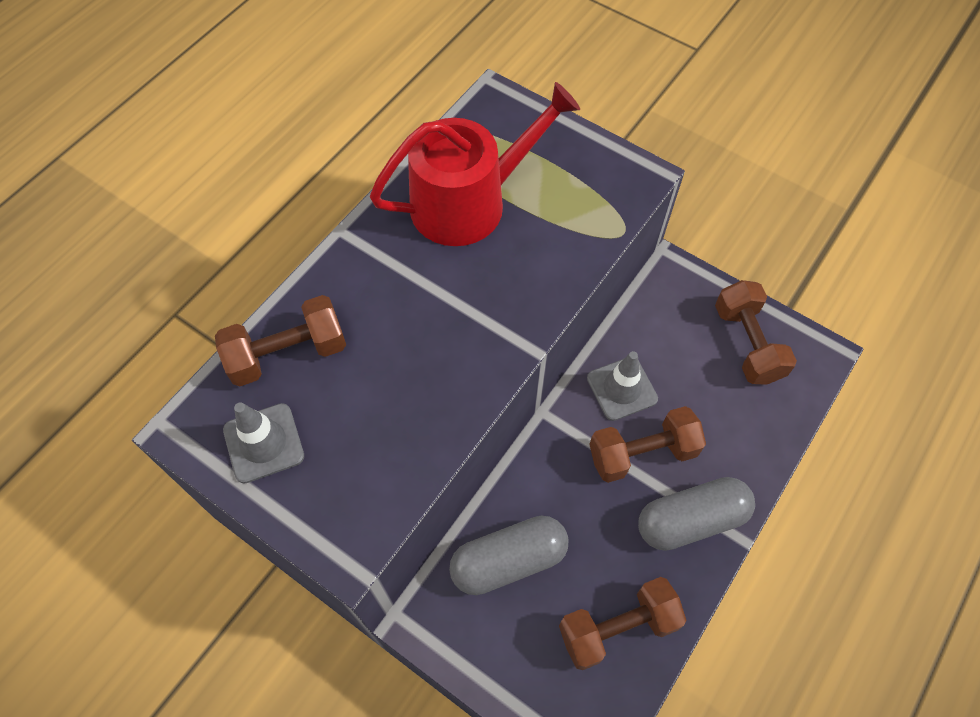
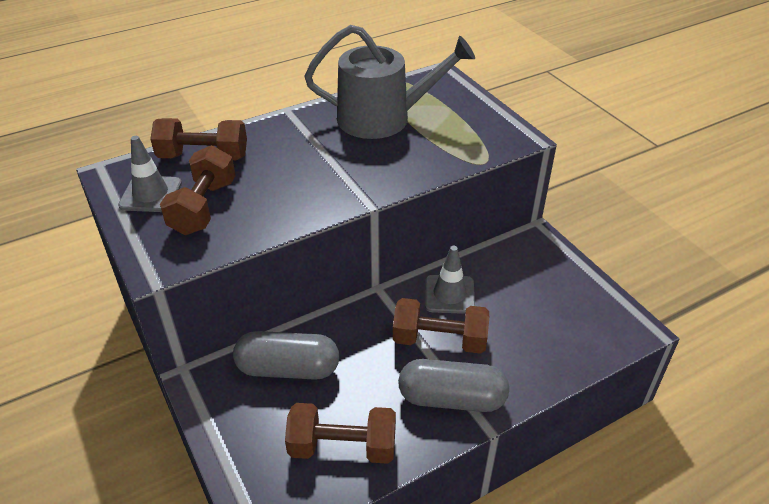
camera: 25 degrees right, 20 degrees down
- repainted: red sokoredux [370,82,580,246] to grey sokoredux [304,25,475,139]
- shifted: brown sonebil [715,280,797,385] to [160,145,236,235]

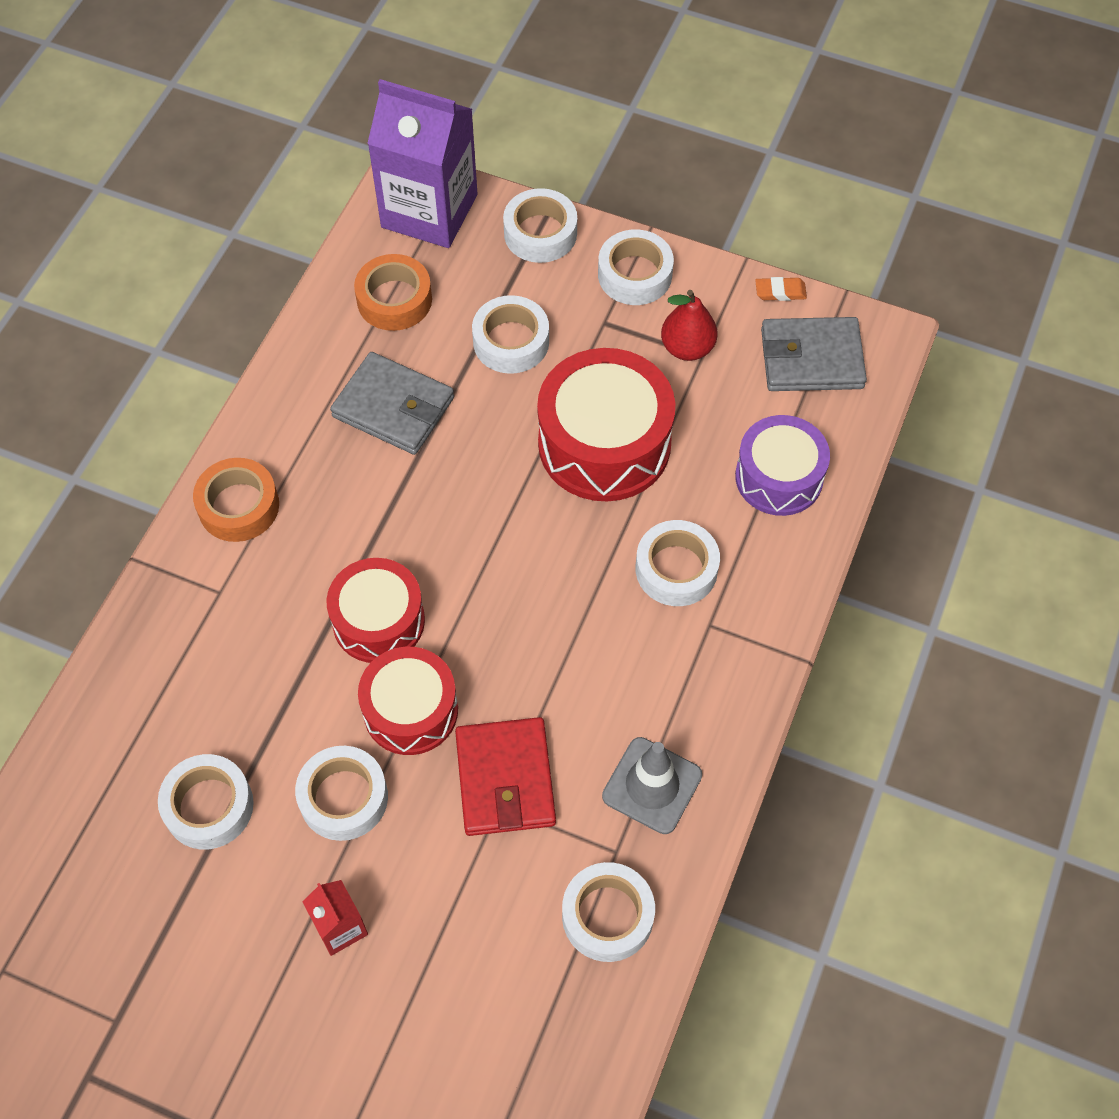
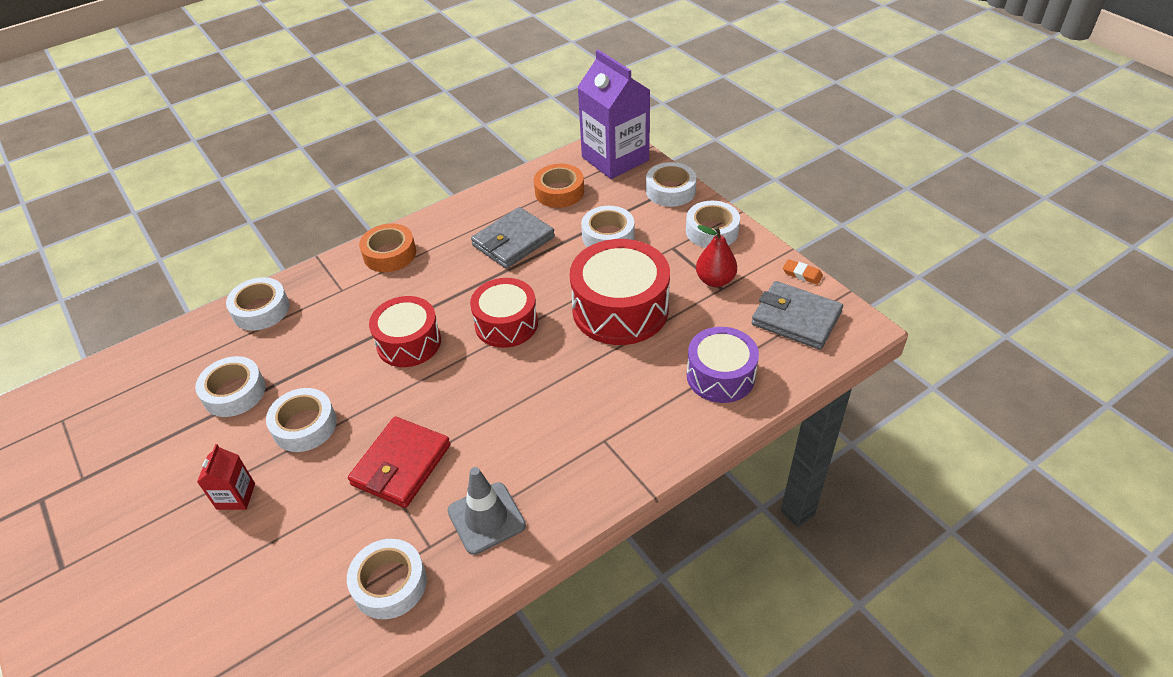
camera: 35 degrees right, 15 degrees down
- rotated: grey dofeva [330,352,454,455] = [471,207,555,269] 75 degrees clockwise
- shifted: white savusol [636,520,720,606] to [226,277,289,331]
- shifted: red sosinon [358,647,458,755] to [470,278,538,348]

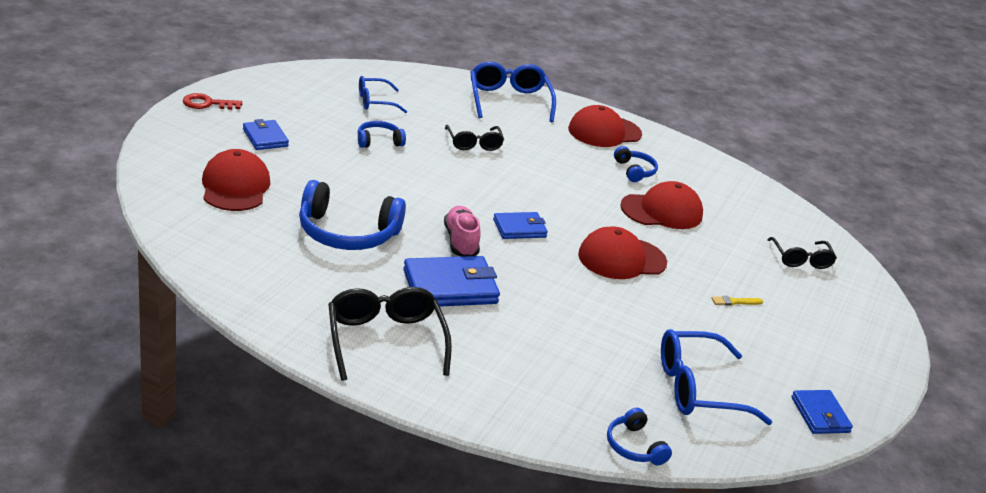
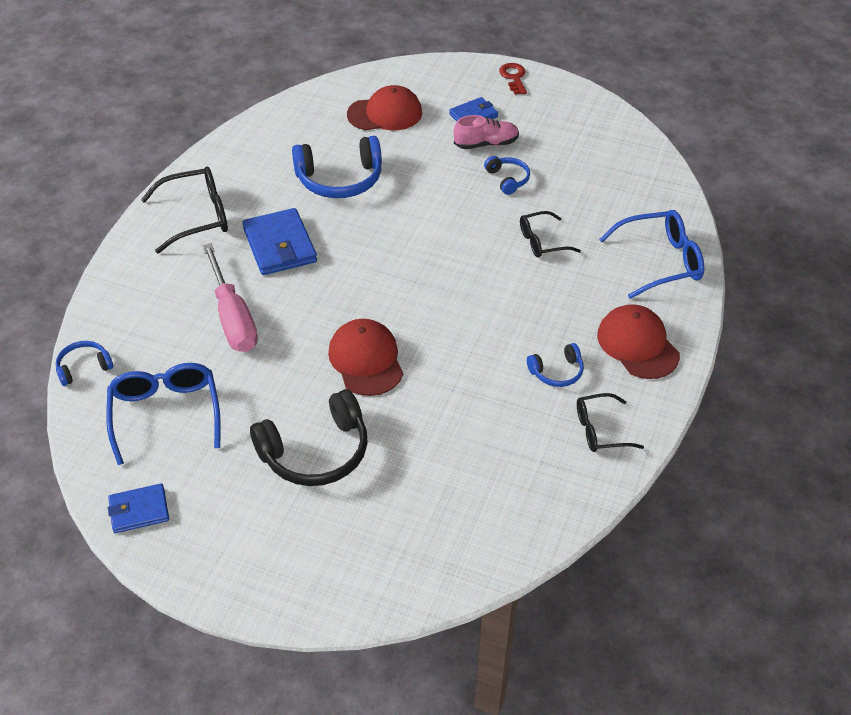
camera: 90 degrees right, 15 degrees up
- gone: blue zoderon [359,76,407,113]
- rotated: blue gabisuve [299,180,406,250] = [292,136,382,198] 105 degrees counterclockwise
- gone: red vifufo [620,181,703,229]
- shifted: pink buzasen [444,206,481,257] to [454,115,519,149]
- gone: blue dofeva [493,212,548,239]
- shifted: black zoderon [767,237,837,269] to [577,393,644,452]
- swapped: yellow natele [711,296,763,306] to black gabisuve [250,389,368,486]
- new: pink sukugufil [203,243,258,352]

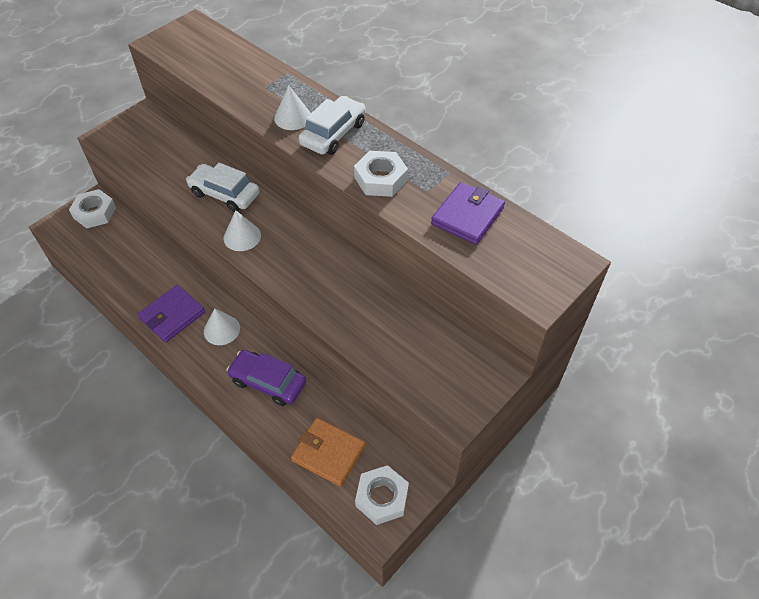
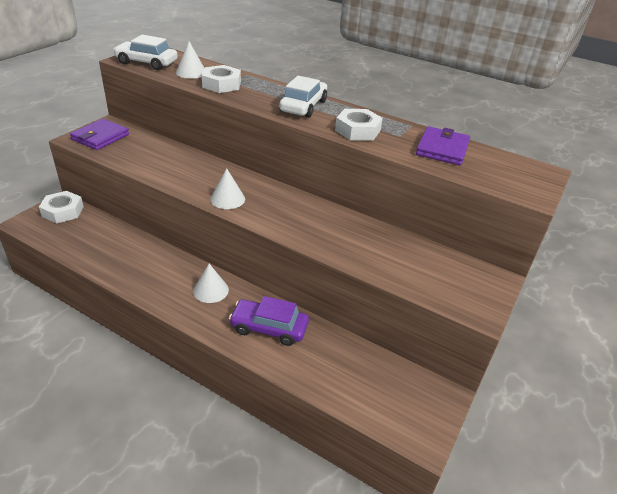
camera: 15 degrees left, 15 degrees down
- shifted: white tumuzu [274,85,311,130] to [176,41,204,79]
- shifted: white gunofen [186,163,260,212] to [113,35,178,70]
- shifted: purple dofeva [137,285,205,343] to [70,119,129,150]
- gone: orange dofeva [291,418,365,487]
- shifted: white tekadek [355,465,409,525] to [202,65,241,93]

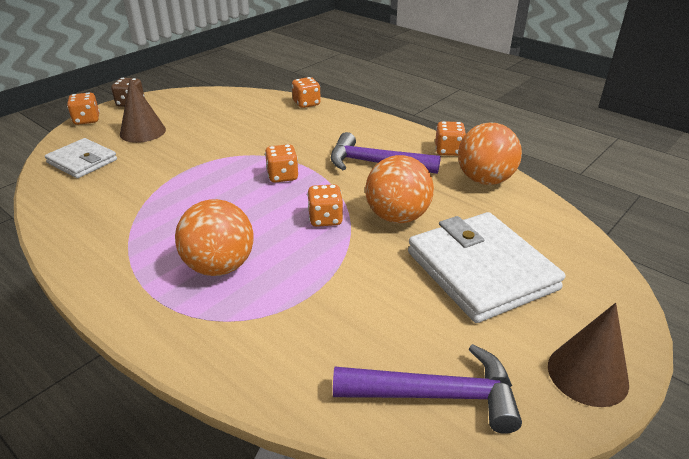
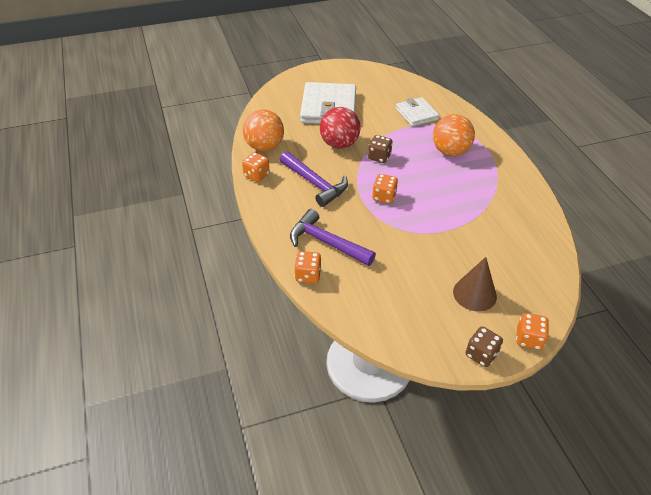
camera: 150 degrees left, 10 degrees up
- shifted: white dofeva [45,138,117,178] to [396,97,439,127]
- repainted: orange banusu [365,155,434,223] to red banusu [320,107,361,149]
- repainted: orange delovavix [307,184,343,227] to brown delovavix [368,135,393,163]
- gone: brown tumuzu [548,303,629,407]
- shifted: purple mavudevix [333,344,522,434] to [290,209,376,266]

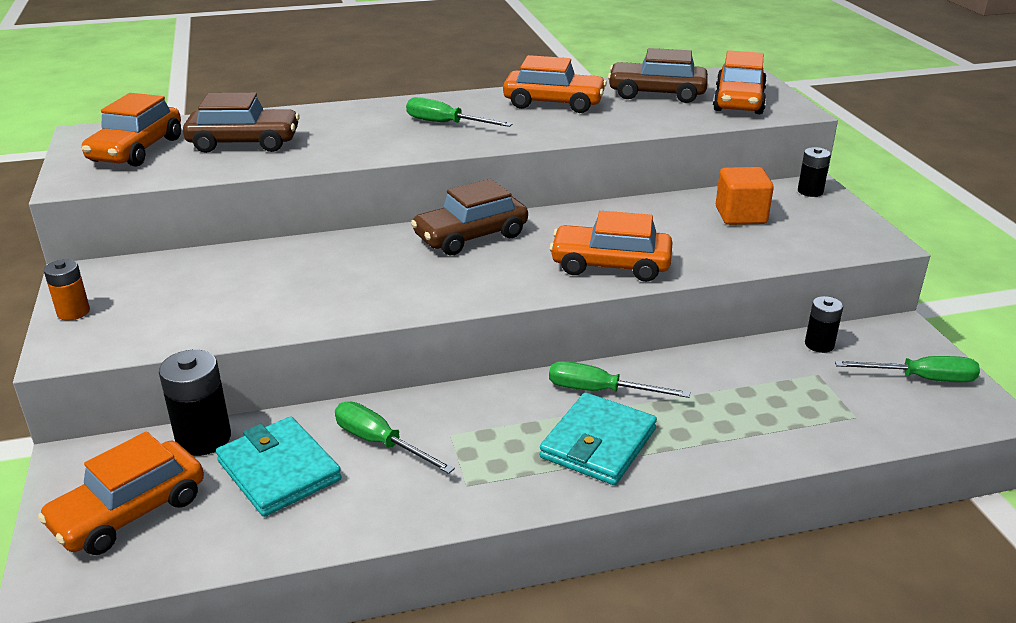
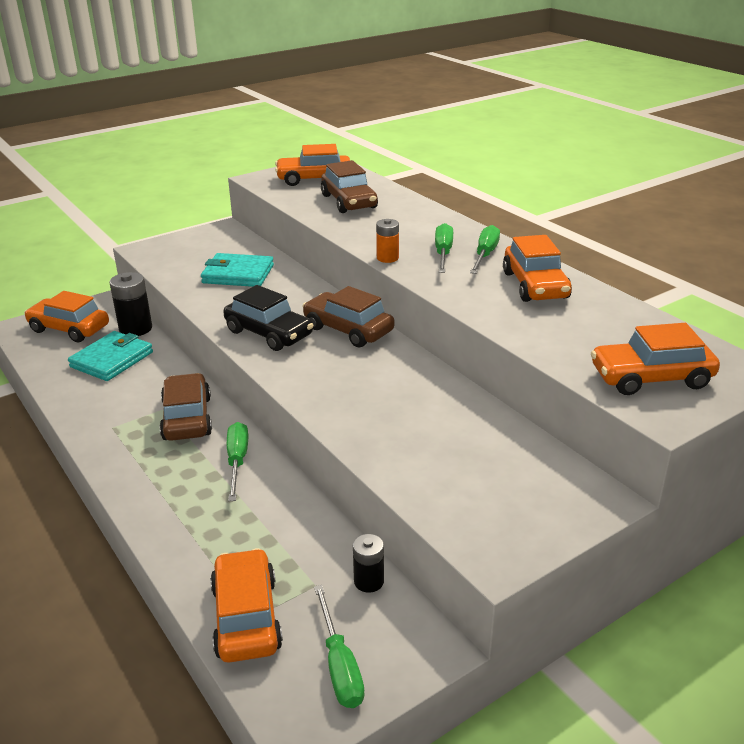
camera: 70 degrees right, 0 degrees up
- shifted: brown gunofen [608,48,708,103] to [160,373,212,441]
- gone: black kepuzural [798,147,831,197]
- gone: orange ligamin [716,167,774,225]
- shifted: orange gunofen [549,211,673,282] to [210,548,283,663]
- shifted: orange kepuzural [44,259,90,320] to [376,219,399,263]
- shifted: turquoise dofeva [540,392,657,485] to [201,253,274,287]
- shifted: green sukugufil [335,402,455,474] to [470,225,500,274]
- new: black gunofen [223,285,314,351]

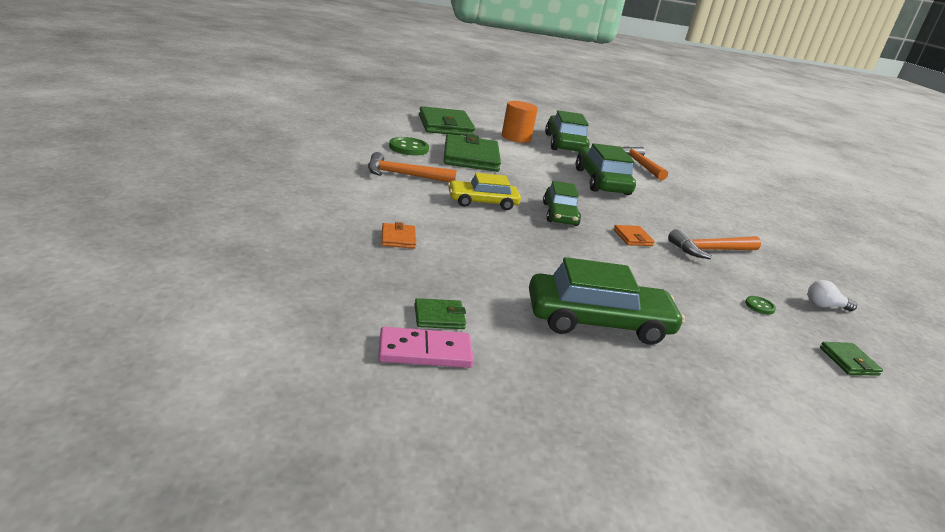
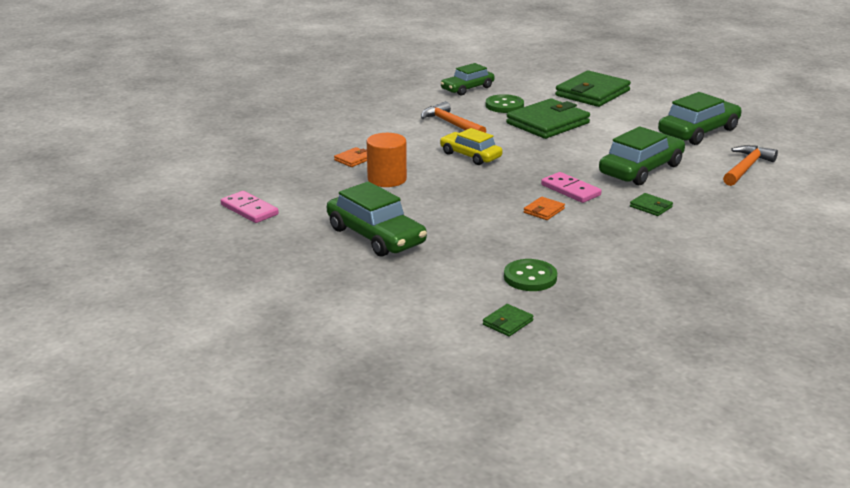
camera: 55 degrees right, 0 degrees up
- shifted: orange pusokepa [502,101,538,143] to [367,133,407,187]
- shifted: green gunofen [543,181,581,226] to [441,63,494,96]
- gone: orange mavudevix [668,229,761,259]
- gone: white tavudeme [808,280,857,311]
- scaled: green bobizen [745,296,776,315] = [504,259,557,291] x1.97
- shifted: green dofeva [415,298,466,329] to [630,193,673,216]
- new: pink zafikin [541,172,601,203]

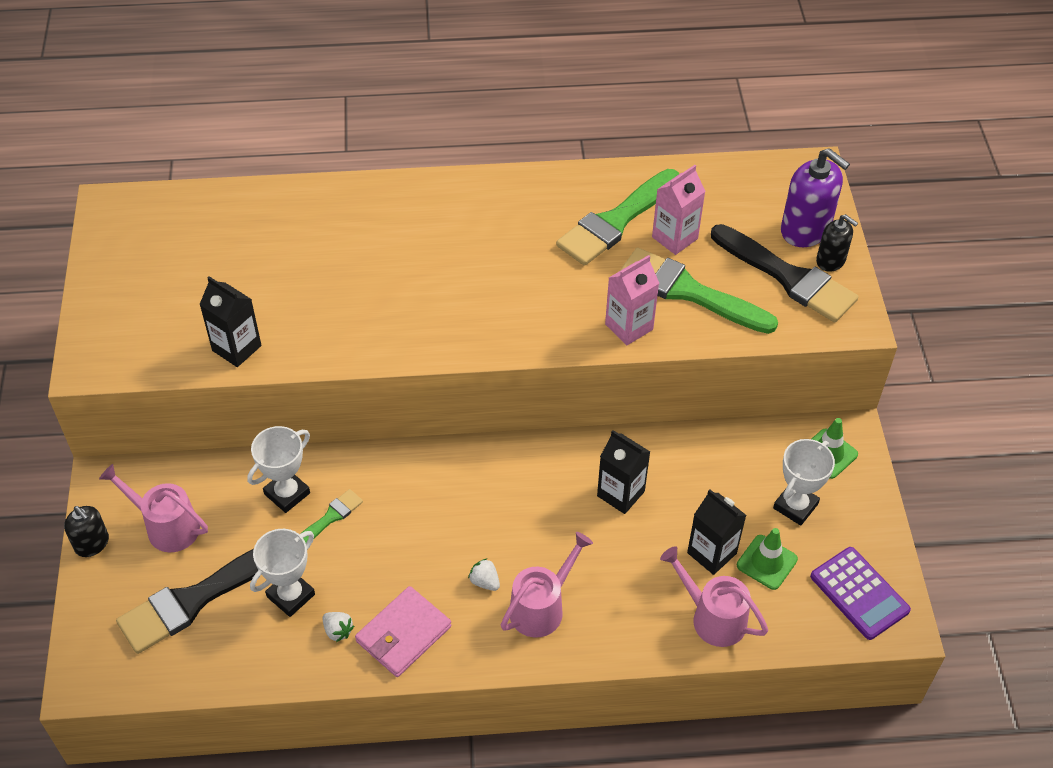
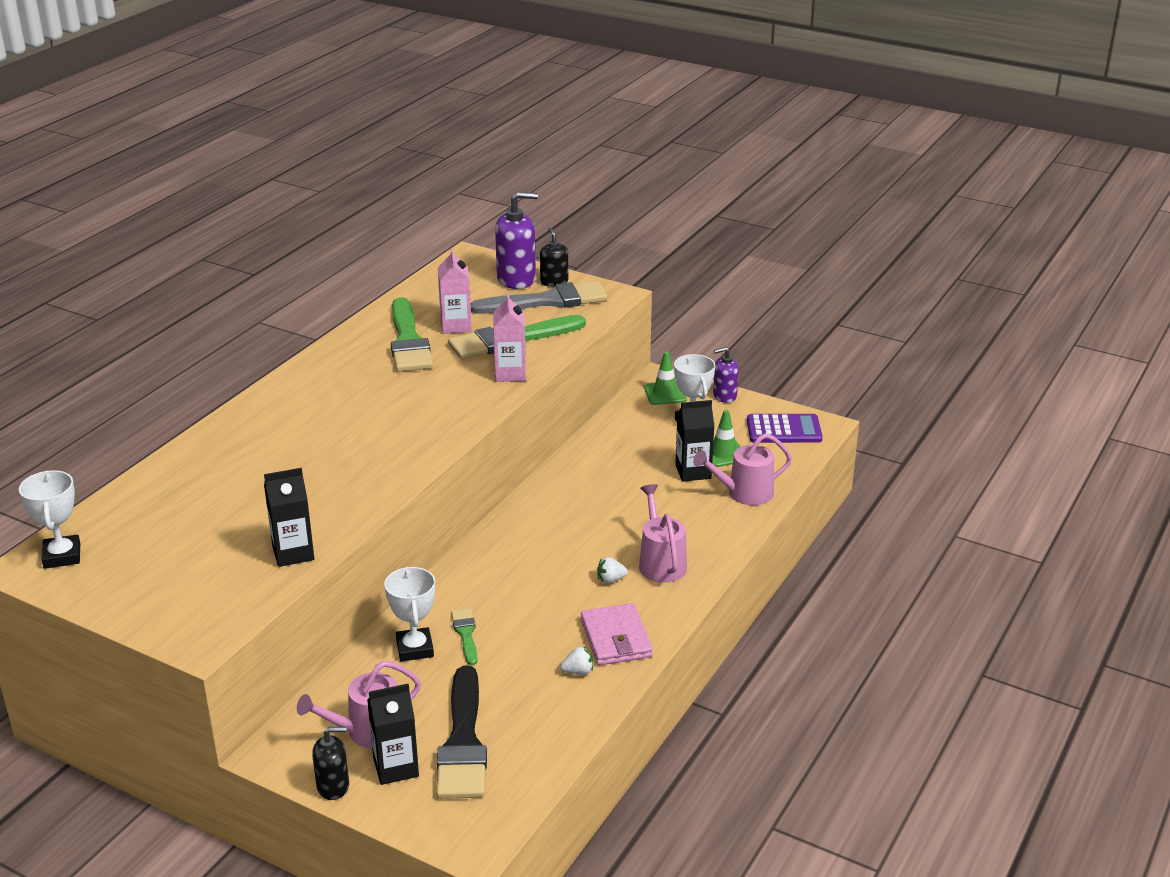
camera: 55 degrees left, 20 degrees down
- rotated: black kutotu [816,214,858,272] = [540,227,568,287] 90 degrees counterclockwise
- repainted: black natele [711,224,858,322] to grey natele [471,281,608,314]
- shifted: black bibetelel [597,430,650,514] to [367,684,419,785]
- shifted: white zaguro [250,529,315,617] to [19,470,80,569]
- new: purple kutotu [713,347,739,403]

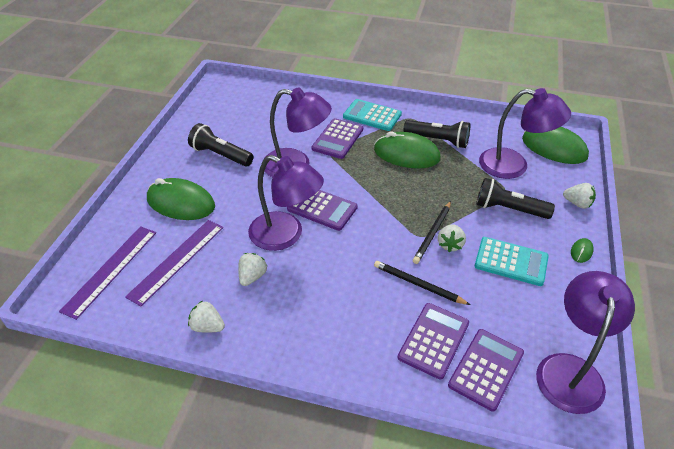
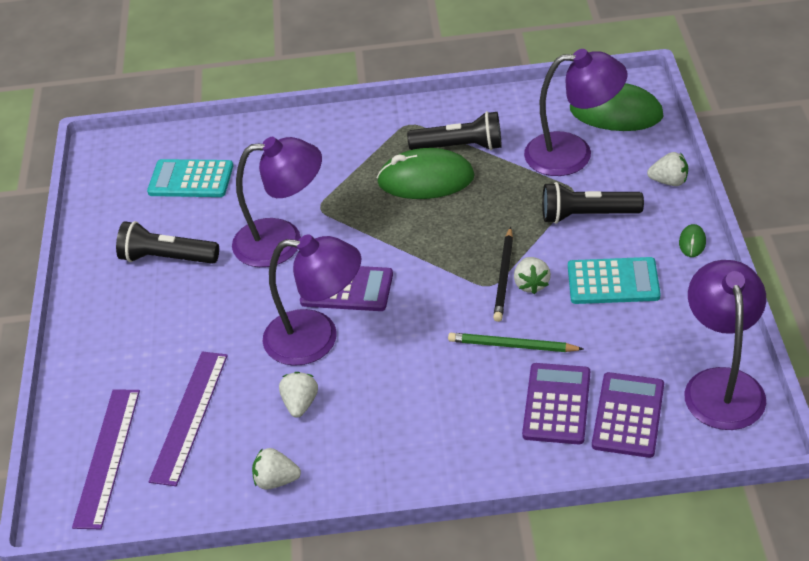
camera: 15 degrees left, 0 degrees up
- shifted: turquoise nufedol [343,99,402,131] to [147,159,233,197]
- gone: purple nufedol [312,118,363,159]
- gone: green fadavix [147,178,215,220]
- repainted: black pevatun [374,261,470,305] to green pevatun [448,333,584,352]

